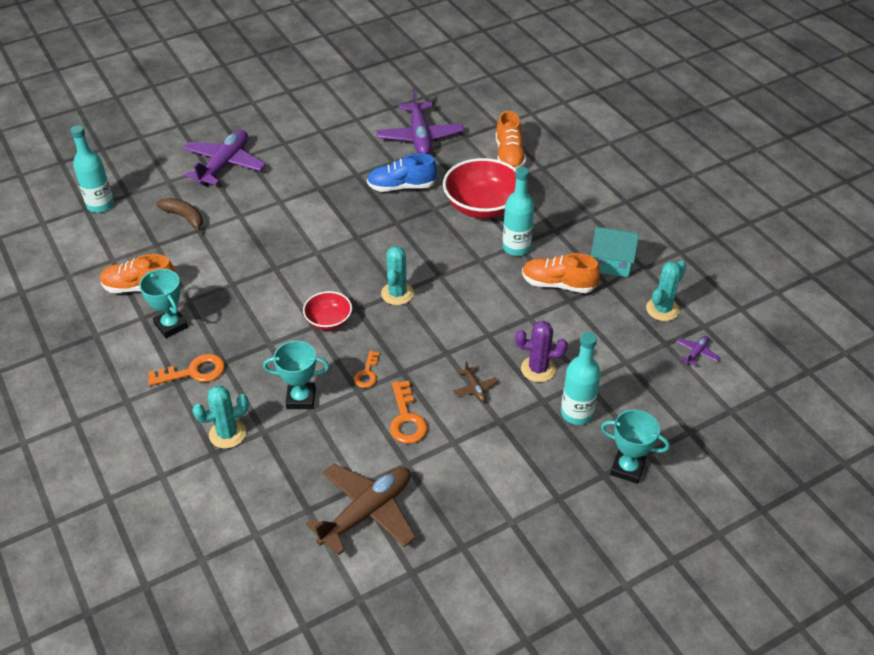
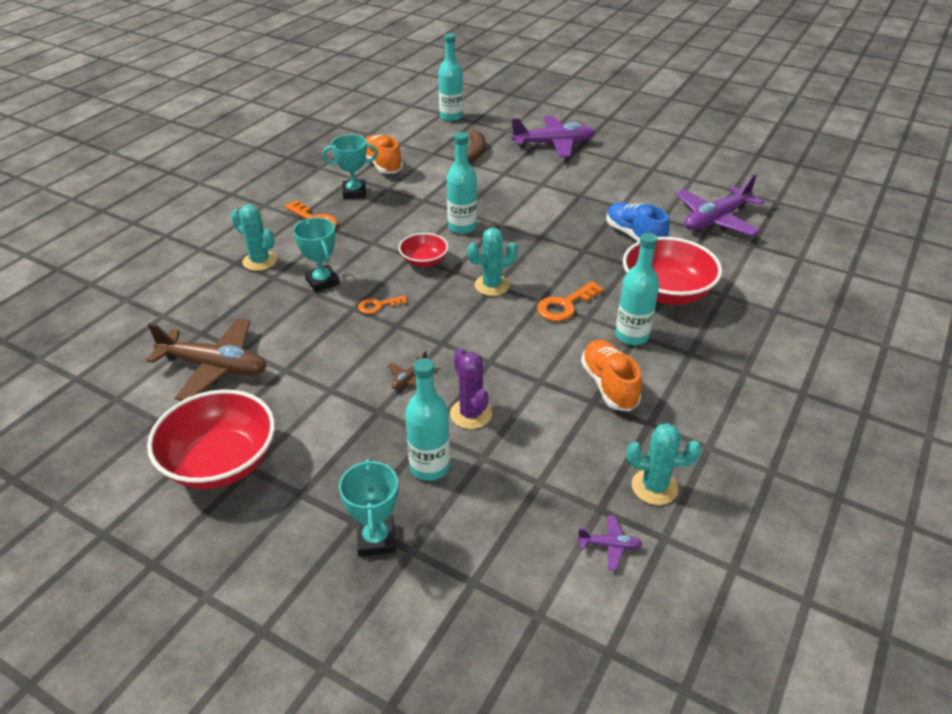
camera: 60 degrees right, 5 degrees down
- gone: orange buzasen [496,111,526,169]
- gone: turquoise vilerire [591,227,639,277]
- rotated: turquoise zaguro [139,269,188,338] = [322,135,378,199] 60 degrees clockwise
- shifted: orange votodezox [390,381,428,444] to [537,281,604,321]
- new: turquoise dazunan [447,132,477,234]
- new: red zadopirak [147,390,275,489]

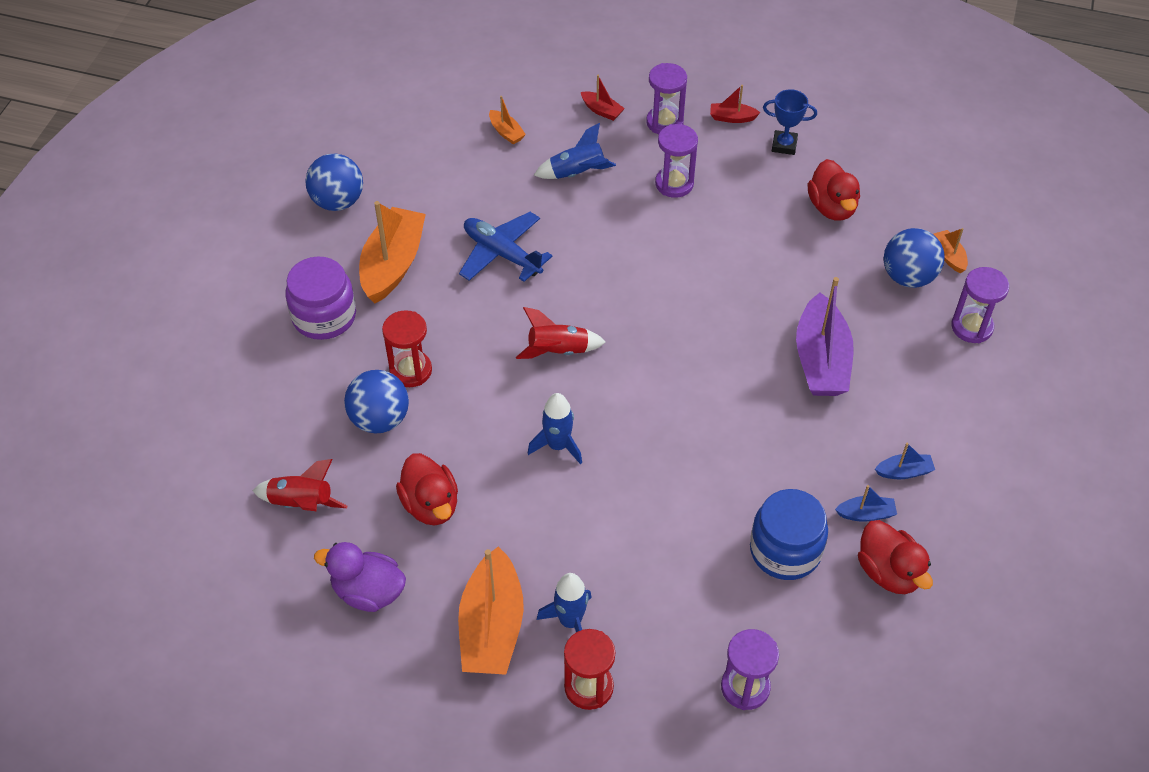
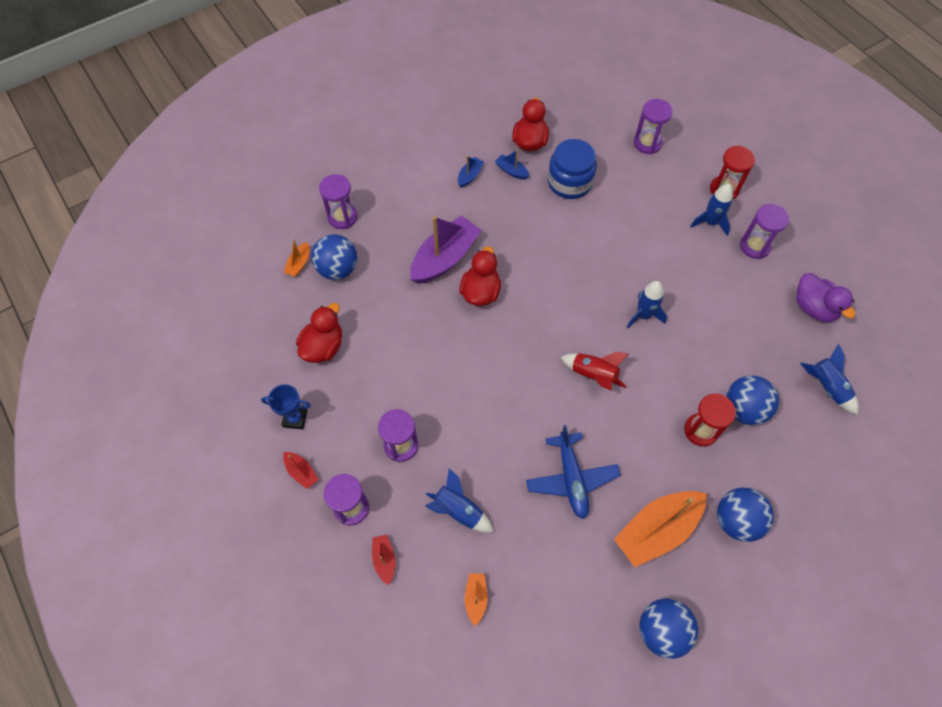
camera: 140 degrees left, 10 degrees up
- rotated: blue zaguro [763,89,817,155] = [261,384,311,429] 45 degrees counterclockwise
- swapped: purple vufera [285,256,356,340] to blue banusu [717,487,774,542]
- rotated: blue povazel [875,443,935,479] = [458,156,484,188] 90 degrees clockwise
- shifted: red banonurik [396,453,458,525] to [460,246,501,306]
- repainted: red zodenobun [252,459,347,511] to blue zodenobun [800,344,859,415]
- swapped: orange povazel [458,547,524,675] to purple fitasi [740,204,789,259]

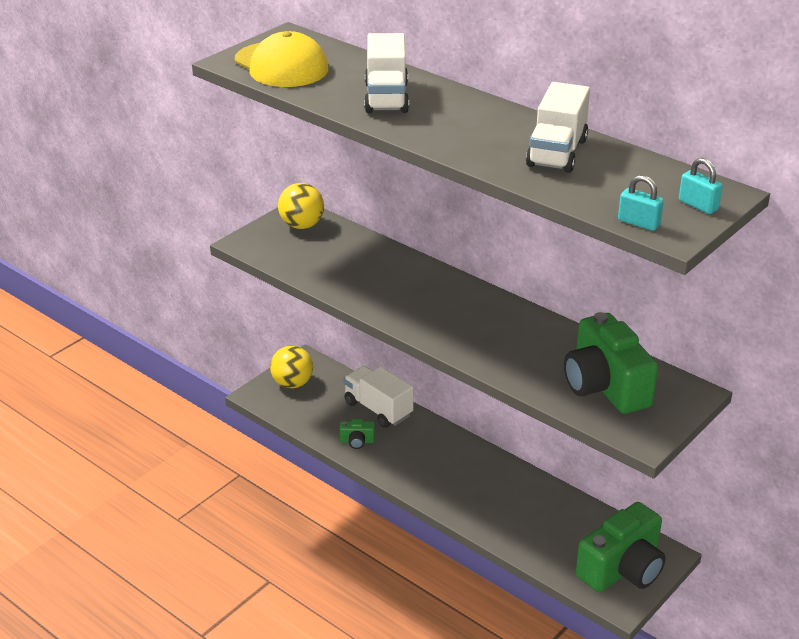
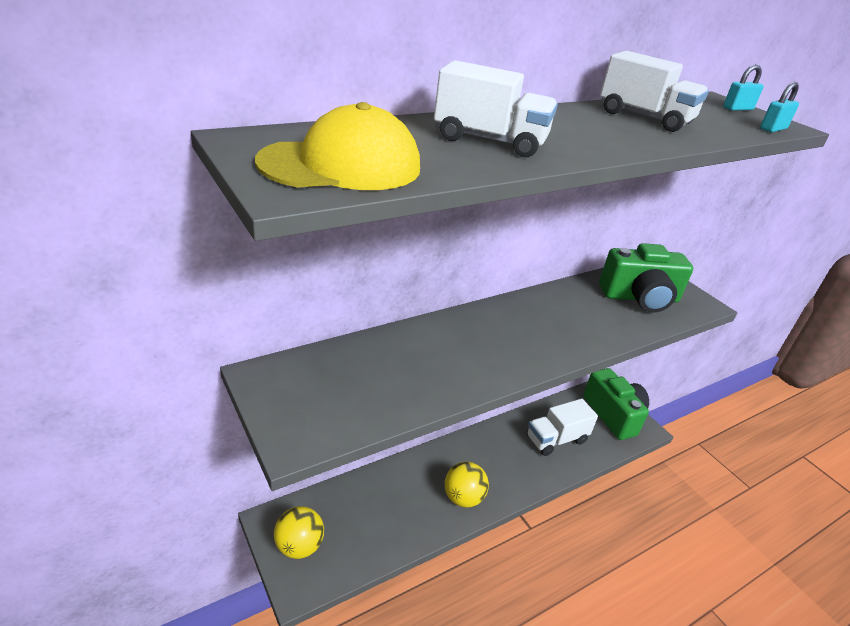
camera: 75 degrees left, 0 degrees up
- shifted: yellow banusu [278,183,324,229] to [445,462,489,508]
- shifted: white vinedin [343,366,414,428] to [527,399,598,456]
- gone: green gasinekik [340,419,375,449]

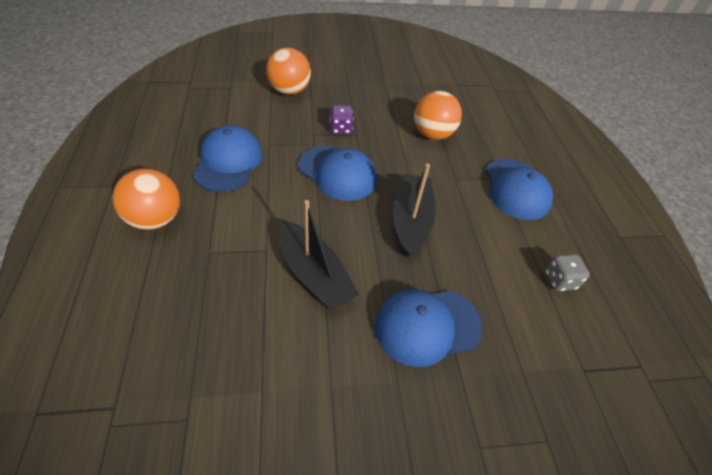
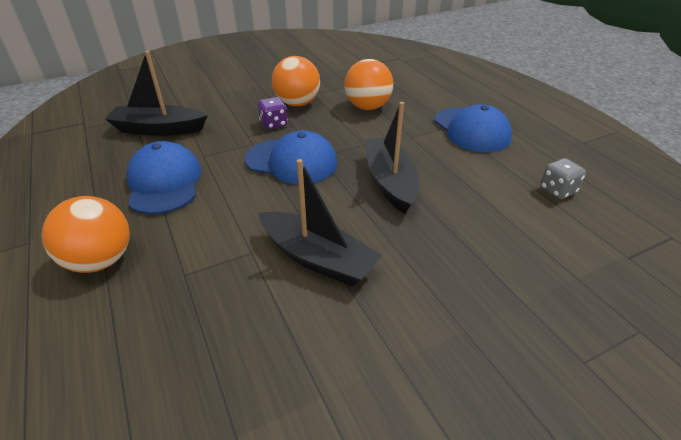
camera: 15 degrees left, 10 degrees down
- shifted: orange banusu [266,48,311,95] to [272,56,320,106]
- gone: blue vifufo [375,289,483,367]
- new: black povazel [105,51,208,136]

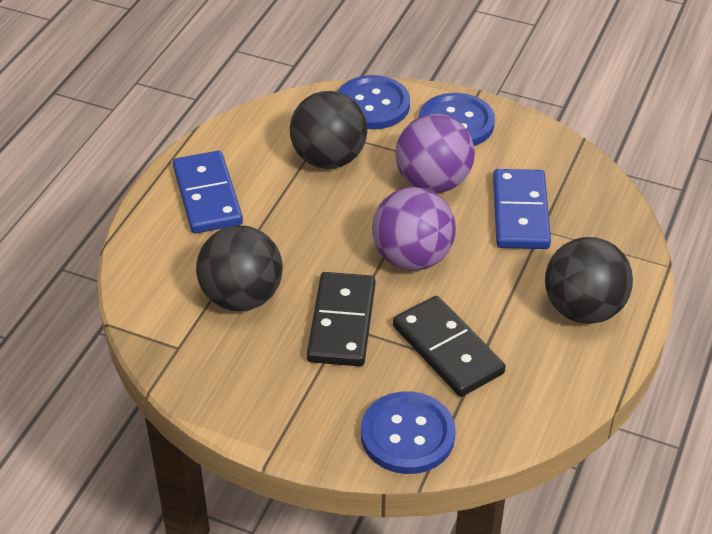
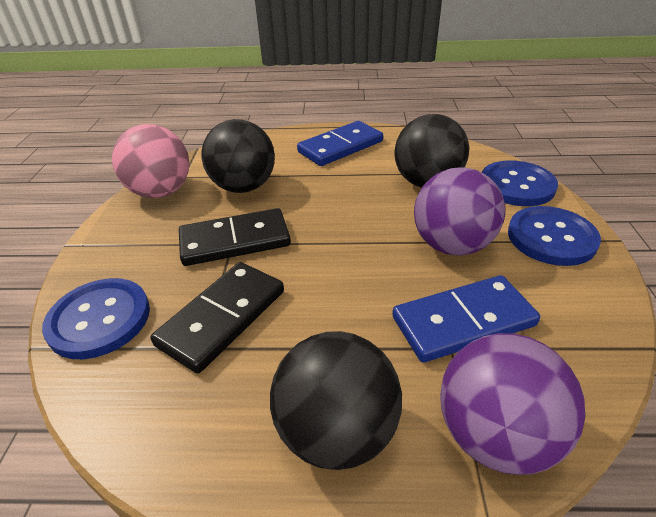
camera: 70 degrees right, 5 degrees down
- shifted: purple banusu [372,187,456,271] to [440,333,585,475]
- new: pink banusu [112,124,189,198]

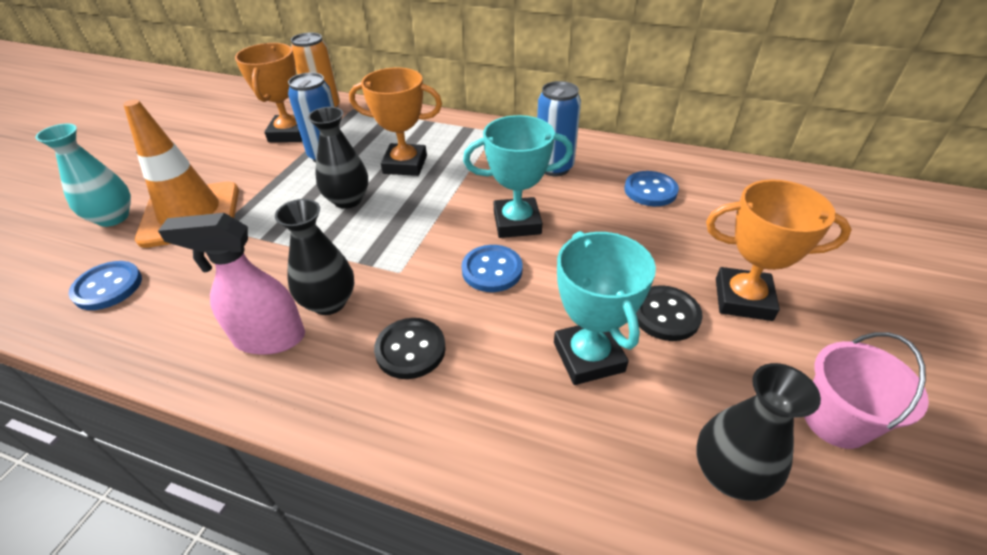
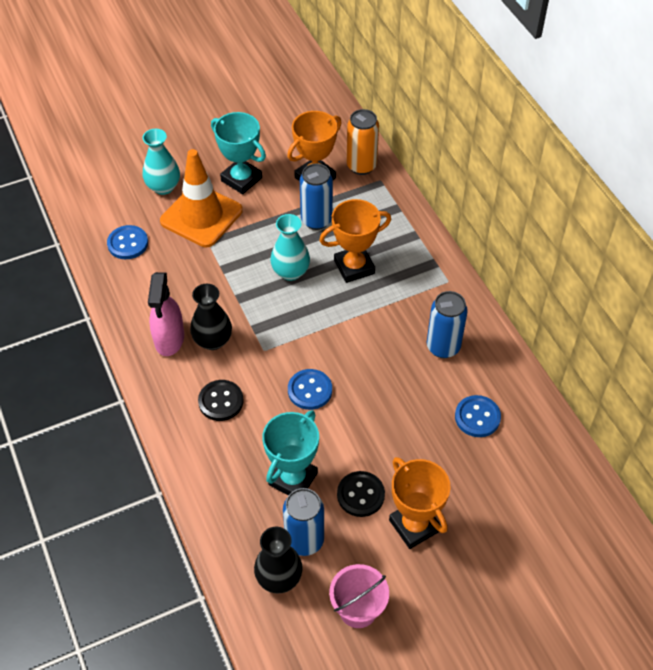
camera: 45 degrees right, 10 degrees up
- rotated: orange zaguro [349,67,442,176] = [319,199,391,283] 75 degrees counterclockwise
- repainted: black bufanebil [308,107,369,209] to turquoise bufanebil [270,214,310,281]
- shifted: turquoise zaguro [463,115,573,238] to [211,112,266,194]
- rotated: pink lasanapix [158,213,305,355] = [148,272,184,356] 135 degrees counterclockwise
- new: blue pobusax [283,488,324,556]

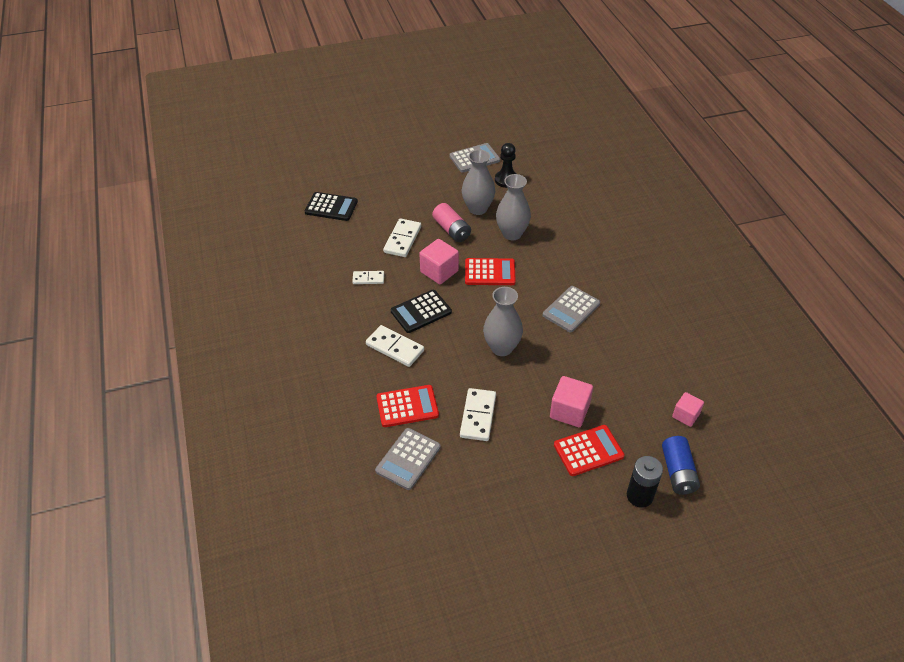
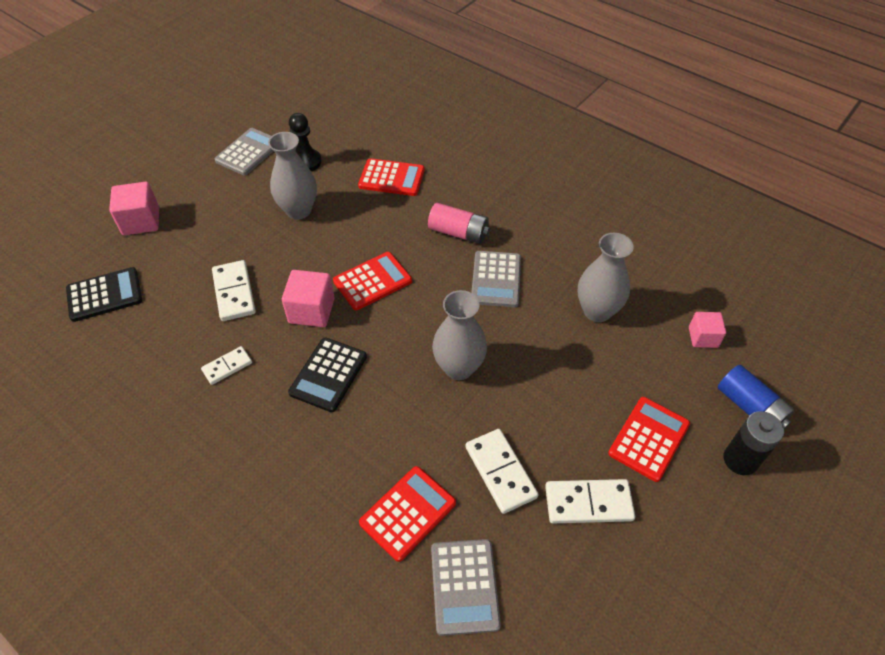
camera: 35 degrees left, 5 degrees up
- shifted: grey bufanebil [496,174,531,240] to [578,233,634,322]
- shifted: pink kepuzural [432,203,471,242] to [428,203,490,244]
- shifted: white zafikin [366,325,424,367] to [545,479,635,523]
- shifted: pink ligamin [550,376,593,427] to [109,182,159,235]
- new: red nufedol [358,158,425,196]

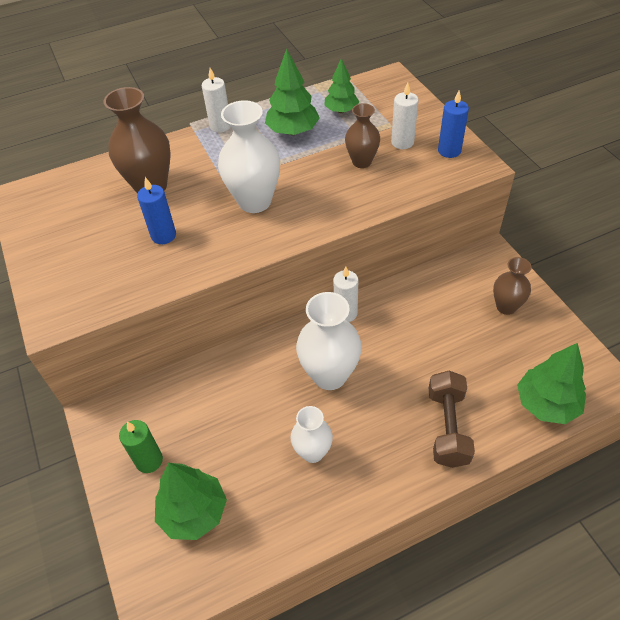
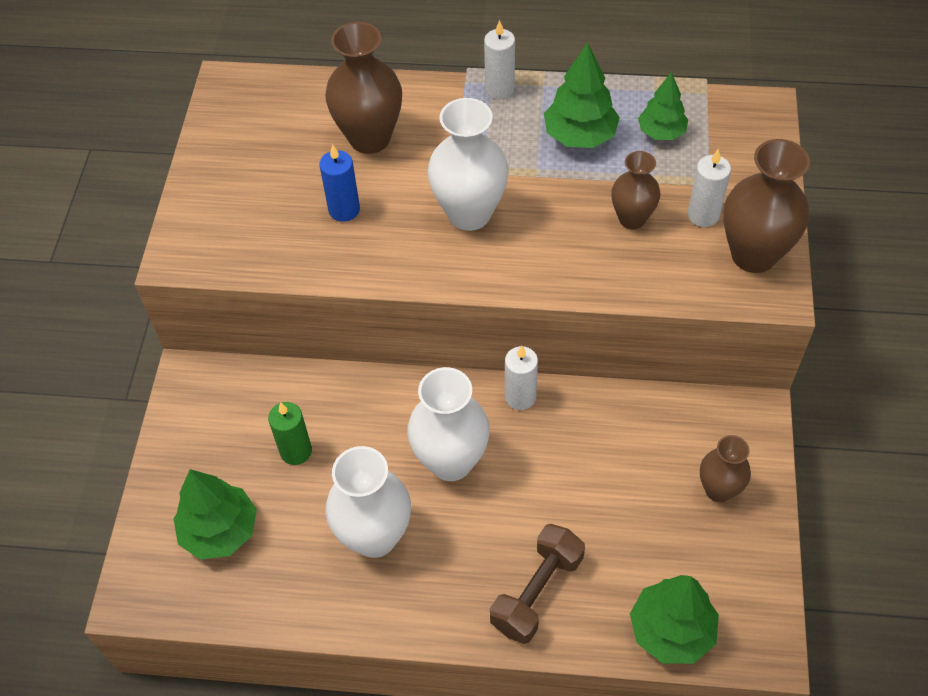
camera: 30 degrees right, 5 degrees up
- swapped: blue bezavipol [438,90,469,158] to brown bufanebil [723,139,810,273]
- scaled: white bufanebil [290,406,333,463] = [325,446,411,558] x1.64
- shifted: green bezavipol [119,420,163,473] to [268,402,312,465]

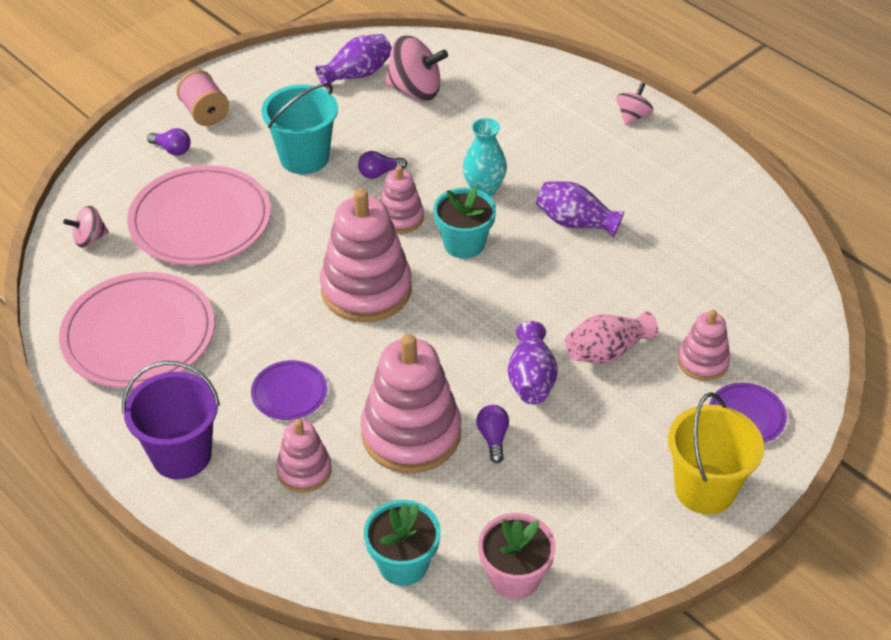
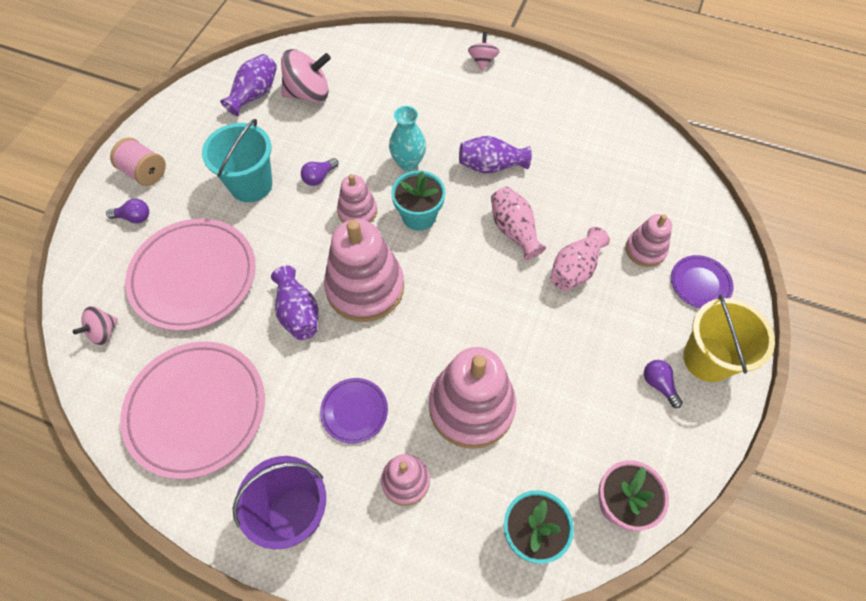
camera: 25 degrees left, 15 degrees up
- shifted: purple bufanebil [508,321,558,405] to [271,266,319,340]
- shifted: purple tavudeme [476,405,509,463] to [644,360,683,408]
- new: pink bufanebil [491,187,546,260]

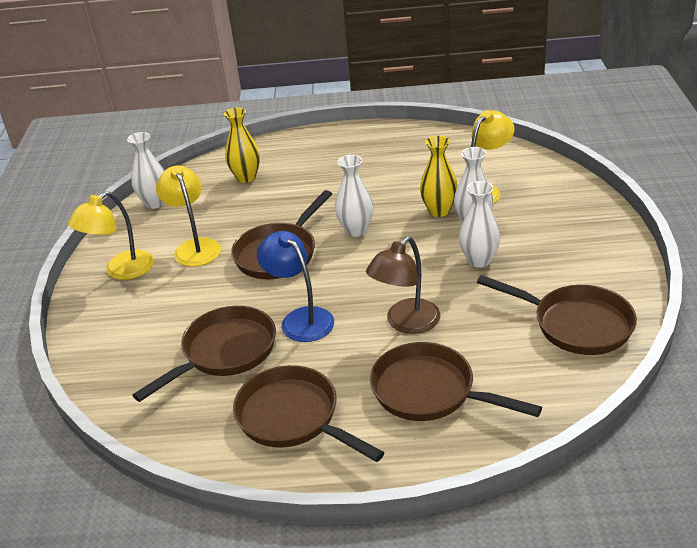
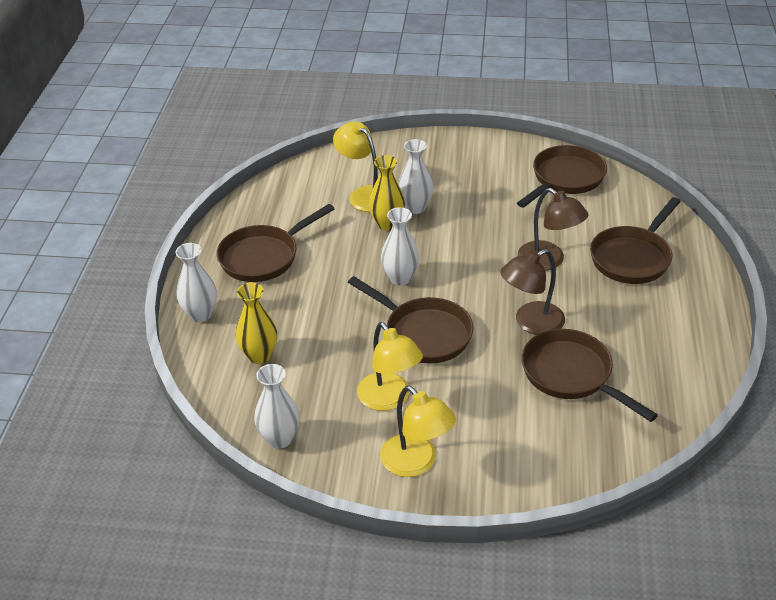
camera: 85 degrees left, 5 degrees up
- rotated: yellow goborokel [156,166,221,267] = [357,322,423,411] 105 degrees counterclockwise
- shifted: white bufanebil [459,181,501,268] to [175,243,217,322]
- repainted: blue goborokel [257,231,334,342] to brown goborokel [500,249,565,335]
- shifted: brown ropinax [233,365,385,462] to [217,204,334,282]

